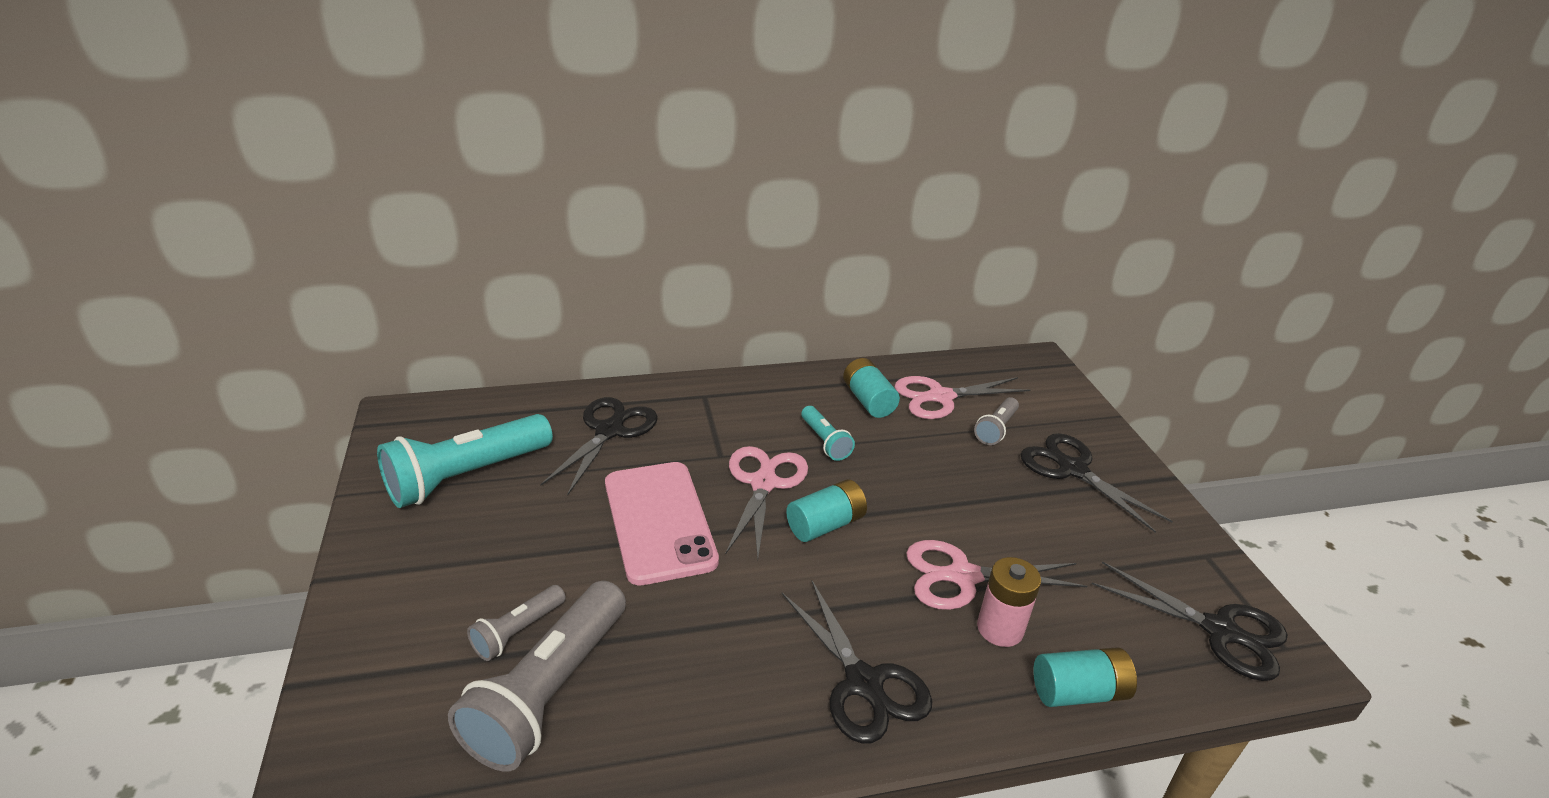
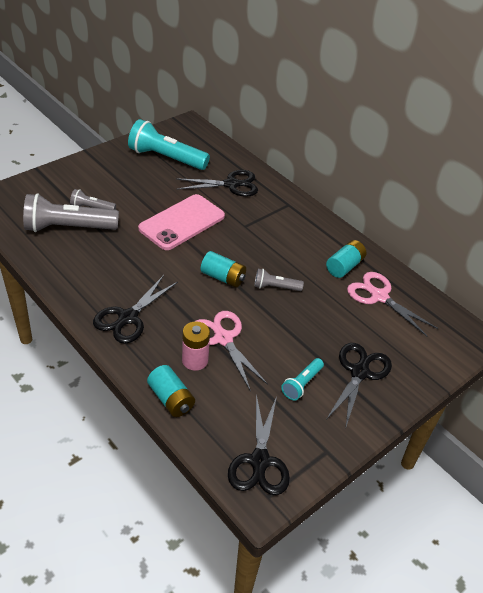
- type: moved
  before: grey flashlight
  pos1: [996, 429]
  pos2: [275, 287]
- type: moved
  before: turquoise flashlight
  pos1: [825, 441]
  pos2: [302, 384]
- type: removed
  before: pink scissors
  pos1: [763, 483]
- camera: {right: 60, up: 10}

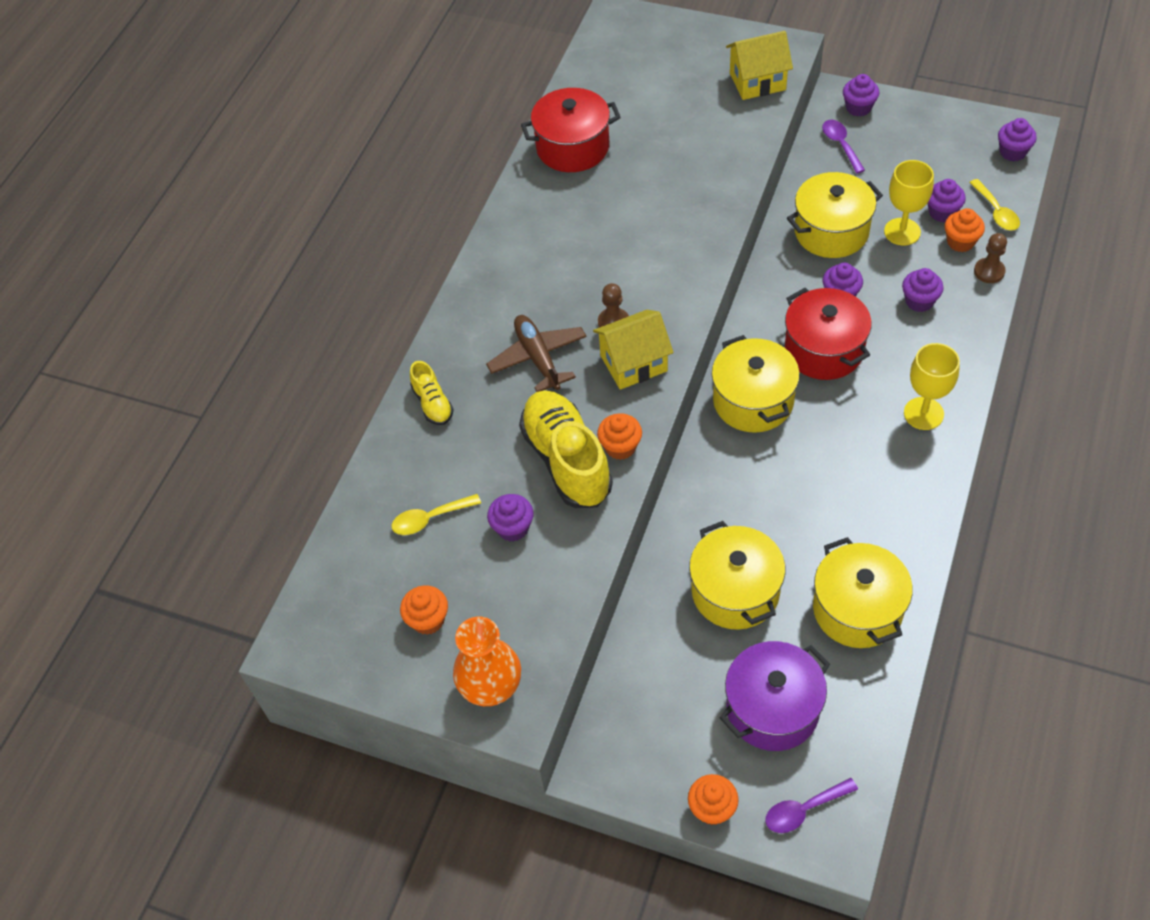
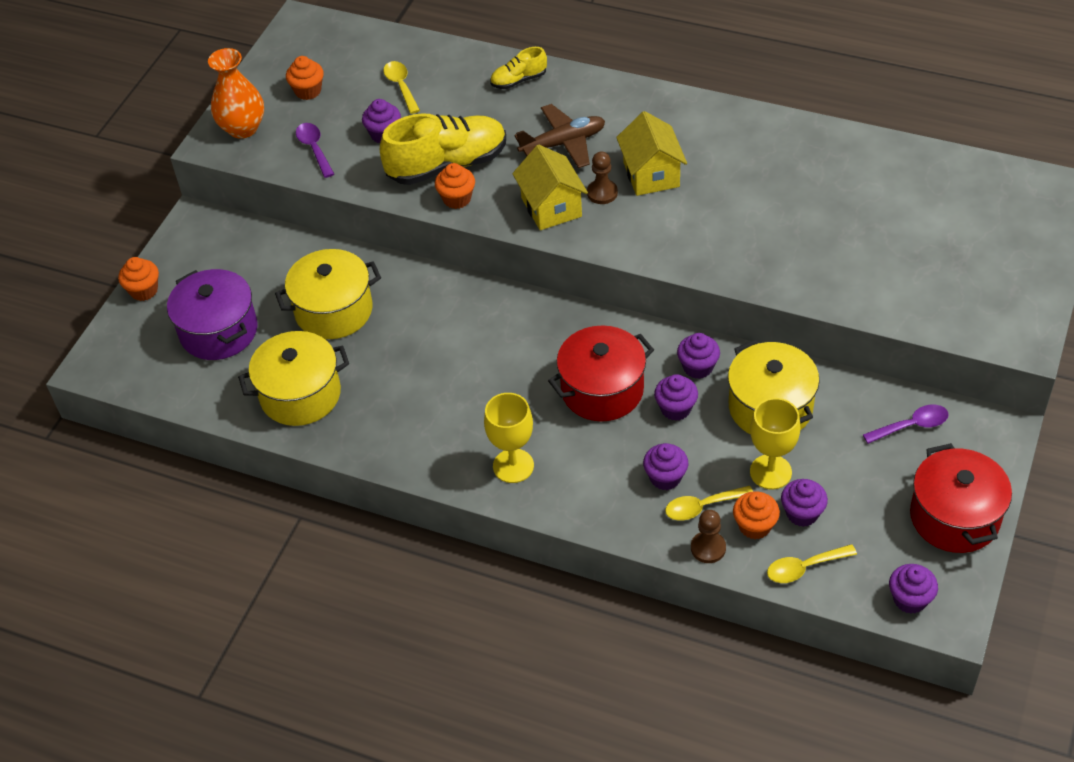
- type: moved
  before: purple spoon
  pos1: [804, 810]
  pos2: [314, 149]
- type: moved
  before: yellow house
  pos1: [757, 81]
  pos2: [651, 174]
- type: added
  after: yellow spoon
  pos2: [702, 507]
- type: moved
  before: purple cupcake
  pos1: [858, 108]
  pos2: [698, 367]
- type: moved
  before: red pot
  pos1: [573, 147]
  pos2: [954, 517]
- type: removed
  before: yellow pot
  pos1: [753, 401]
- camera: {right: 90, up: -5}

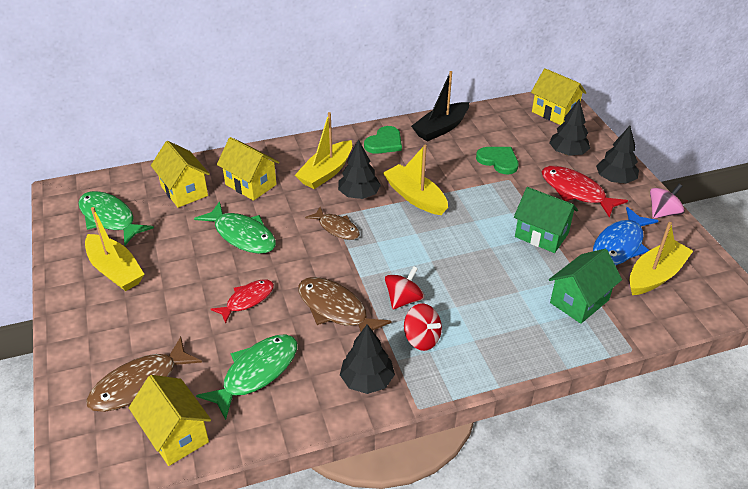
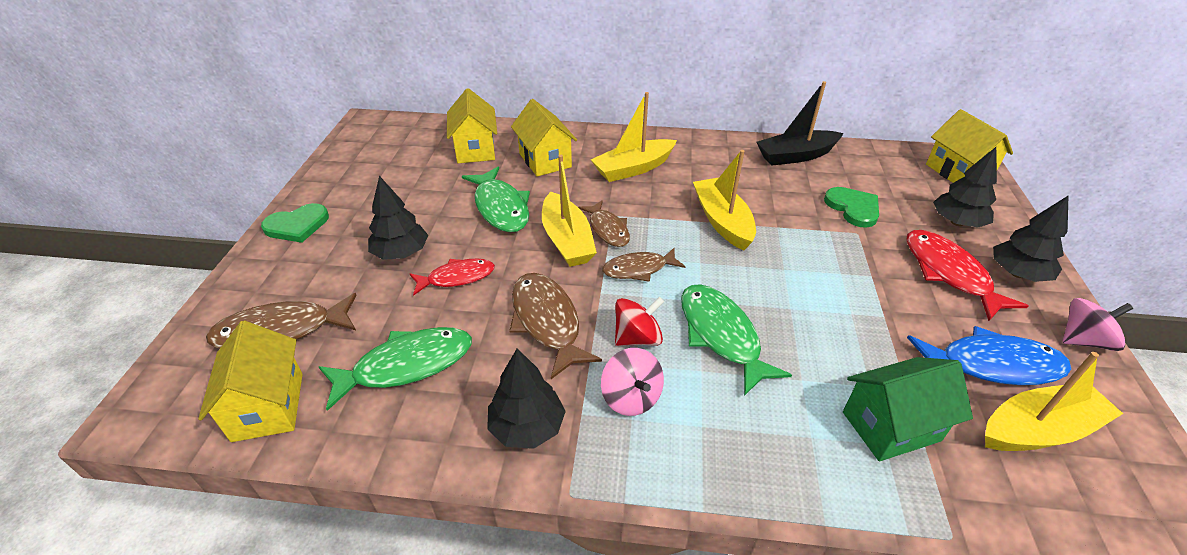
- type: moved
  before: green heart
  pos1: [384, 142]
  pos2: [297, 225]
- type: moved
  before: black tree
  pos1: [359, 194]
  pos2: [401, 253]
- type: moved
  before: yellow boat
  pos1: [115, 270]
  pos2: [567, 240]
- type: recoloured
  before: red spinning top
  after: pink spinning top
  pos1: [422, 339]
  pos2: [631, 397]
- type: added
  after: brown fish
  pos2: [638, 269]
- type: moved
  before: green fish
  pos1: [109, 218]
  pos2: [721, 335]
- type: turned
  before: blue fish
  pos1: [620, 245]
  pos2: [992, 365]
  turn: -150
- type: removed
  before: green house
  pos1: [541, 235]
- camera: {right: 25, up: 0}

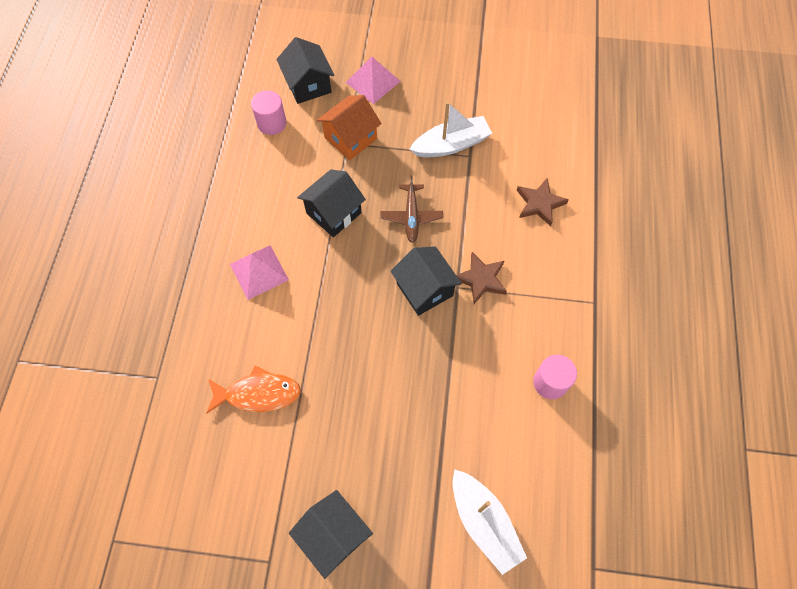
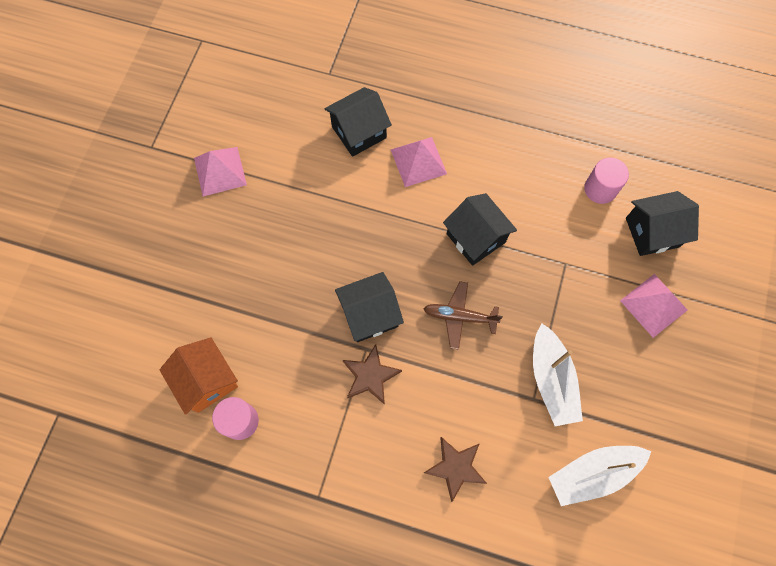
- type: moved
  before: orange house
  pos1: [350, 138]
  pos2: [207, 381]
- type: added
  after: pink pyramid
  pos2: [220, 171]
- type: moved
  before: black house
  pos1: [334, 535]
  pos2: [359, 132]
- type: moved
  before: white boat
  pos1: [484, 522]
  pos2: [593, 474]
- type: removed
  before: orange fish
  pos1: [258, 393]
- camera: {right: 100, up: 5}

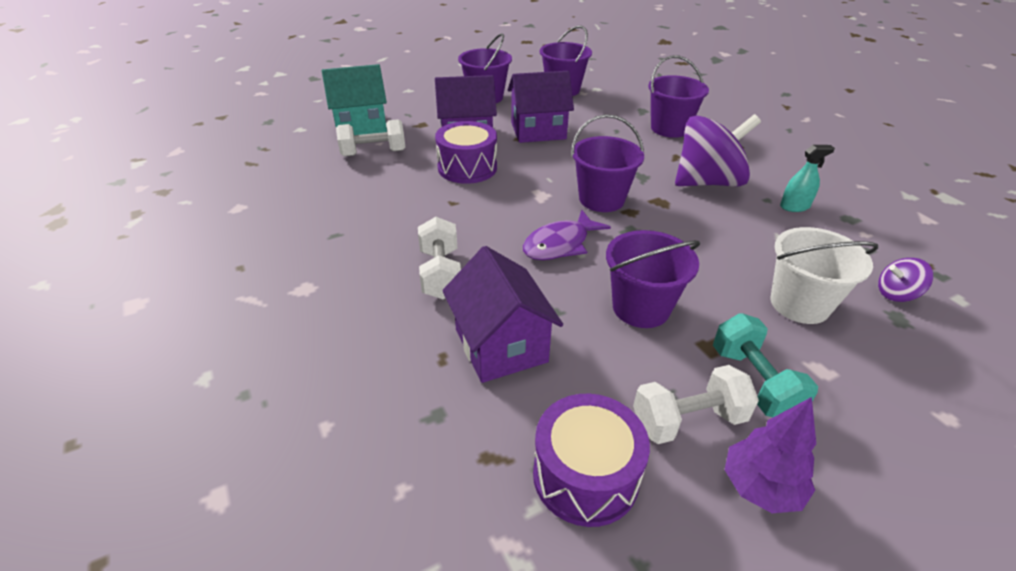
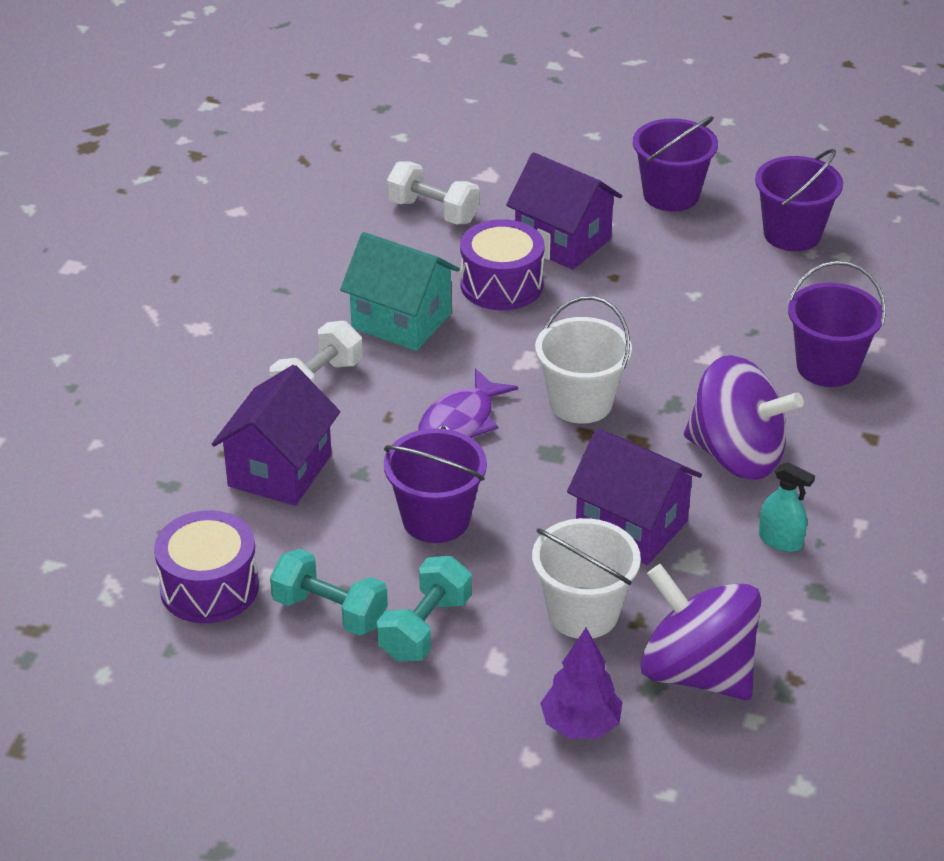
- type: recoloured
  before: white dumbbell
  after: turquoise dumbbell
  pos1: [688, 420]
  pos2: [330, 611]
- type: moved
  before: turquoise house
  pos1: [360, 125]
  pos2: [401, 321]
- type: turned
  before: purple fish
  pos1: [560, 244]
  pos2: [461, 421]
  turn: -60
- type: recoloured
  before: purple bucket
  after: white bucket
  pos1: [601, 199]
  pos2: [581, 402]
- type: moved
  before: purple tree
  pos1: [760, 487]
  pos2: [581, 725]
- type: moved
  before: purple house
  pos1: [538, 131]
  pos2: [631, 526]
- type: resized
  before: purple spinning top
  pos1: [896, 294]
  pos2: [697, 672]
  scale: 2.22
- camera: {right: 45, up: 0}

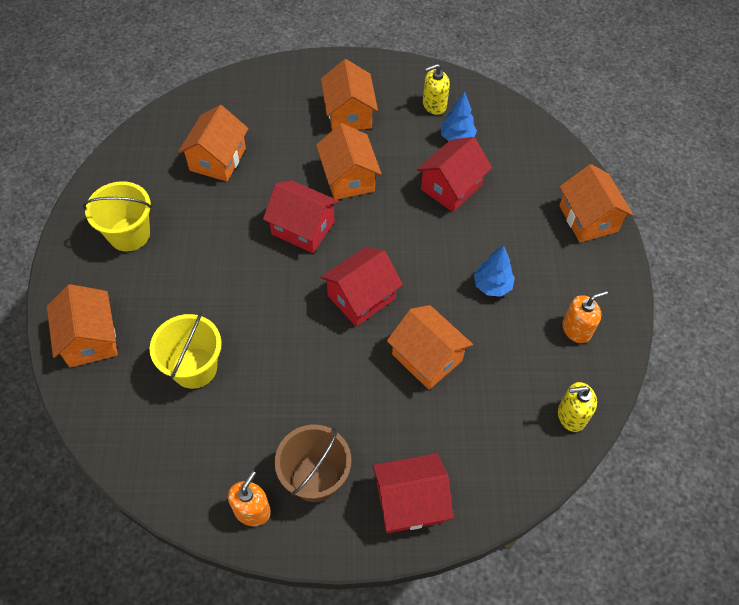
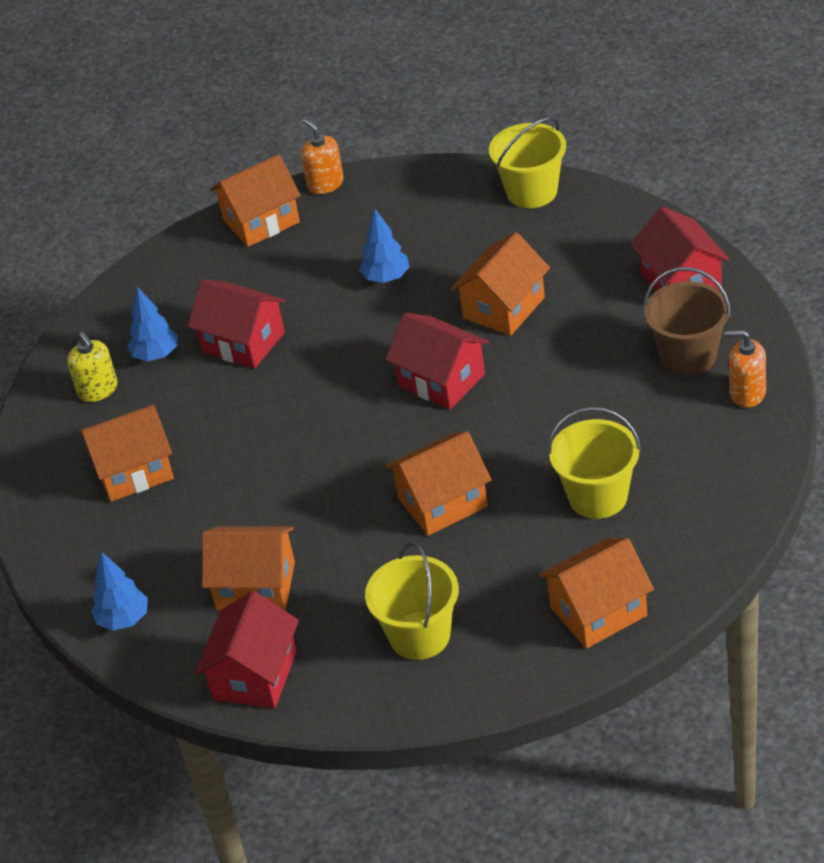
- type: added
  after: blue tree
  pos2: [123, 620]
- type: moved
  before: red house
  pos1: [303, 228]
  pos2: [255, 675]
- type: moved
  before: orange soap dispenser
  pos1: [576, 329]
  pos2: [325, 184]
- type: moved
  before: orange house
  pos1: [348, 178]
  pos2: [442, 502]
- type: replaced
  before: yellow soap dispenser
  after: yellow bucket
  pos1: [571, 415]
  pos2: [532, 192]
- camera: {right: -95, up: -15}

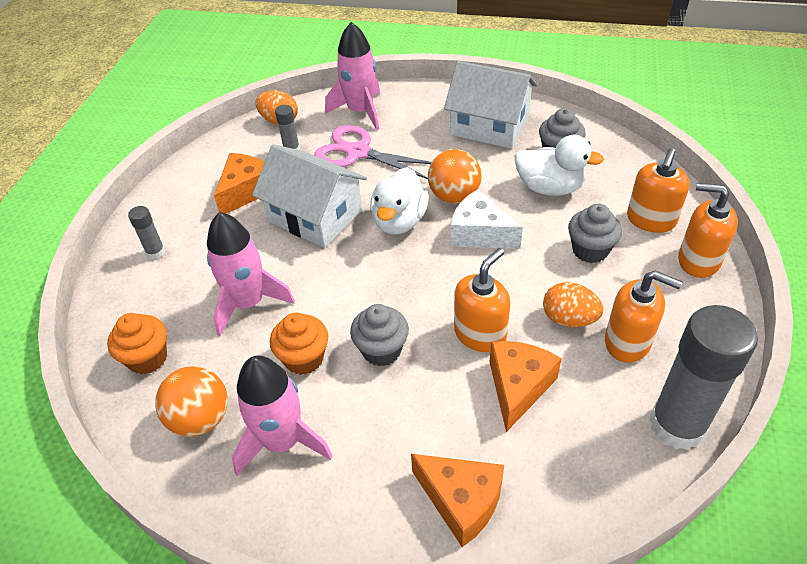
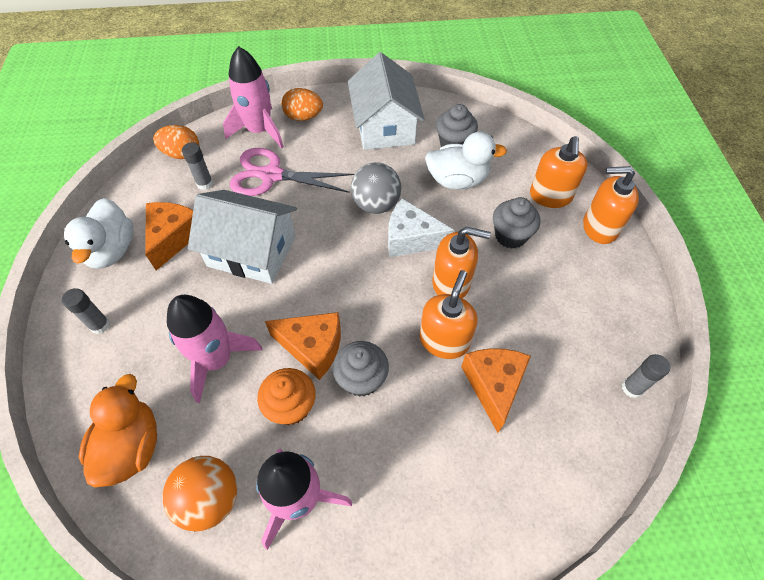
- type: moved
  before: white duck
  pos1: [399, 221]
  pos2: [111, 250]
- type: replaced
  before: orange cupcake
  after: orange duck
  pos1: [147, 358]
  pos2: [132, 447]
- type: moved
  before: orange cheese
  pos1: [461, 501]
  pos2: [312, 347]
- type: moved
  before: orange egg
  pos1: [569, 319]
  pos2: [303, 117]
- type: turned
  before: white house
  pos1: [489, 126]
  pos2: [384, 126]
  turn: 75
- type: recoloured
  before: orange ball
  after: grey ball
  pos1: [454, 196]
  pos2: [376, 205]
- type: moved
  before: orange soap dispenser
  pos1: [628, 342]
  pos2: [451, 283]
- type: resized
  before: grey glue stick
  pos1: [677, 425]
  pos2: [632, 388]
  scale: 0.44
- camera: {right: -20, up: 10}

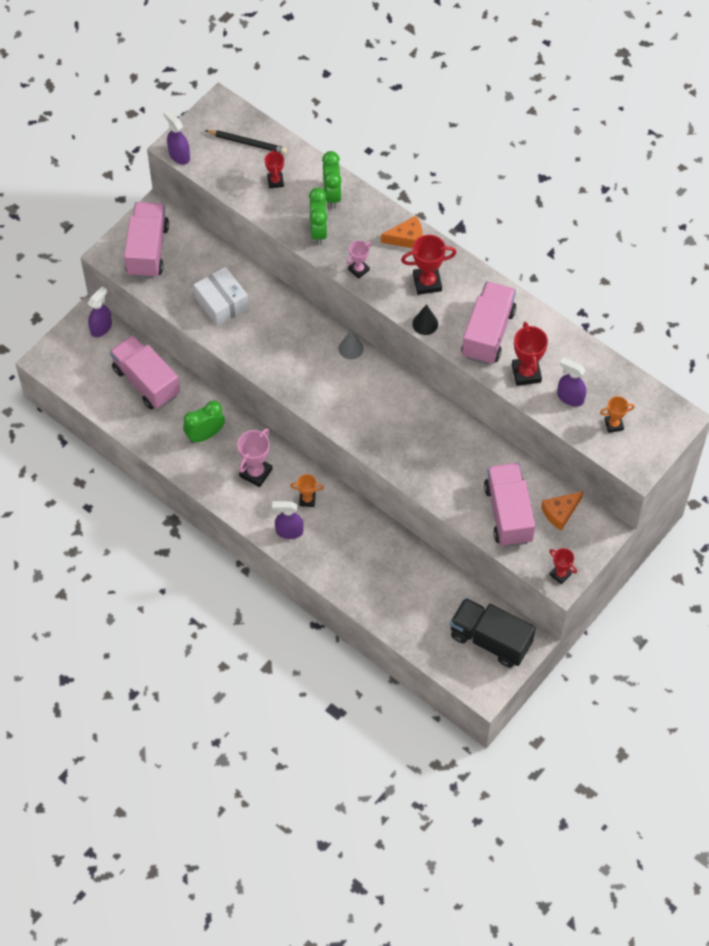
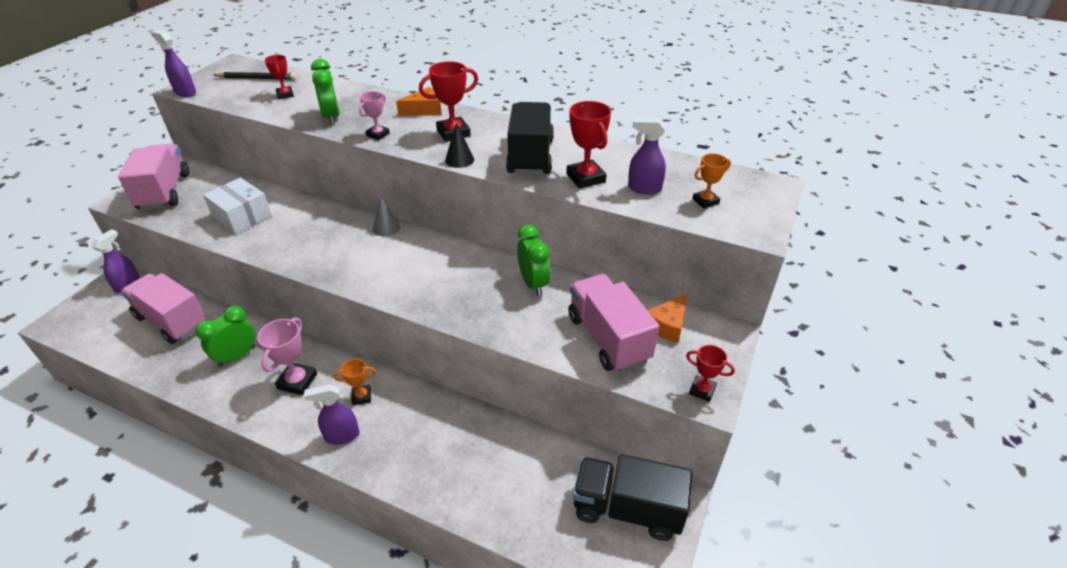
- type: recoloured
  before: pink truck
  after: black truck
  pos1: [488, 333]
  pos2: [530, 156]
- type: moved
  before: green clock
  pos1: [332, 195]
  pos2: [533, 283]
- camera: {right: -15, up: -20}

